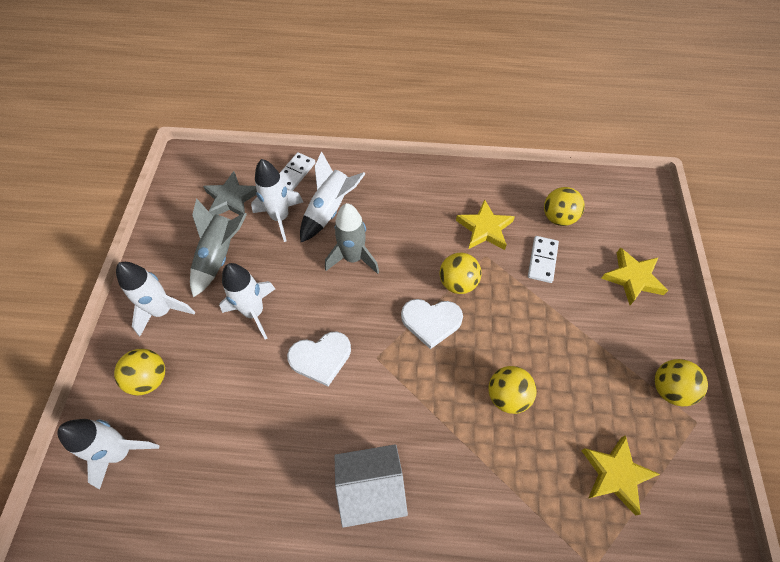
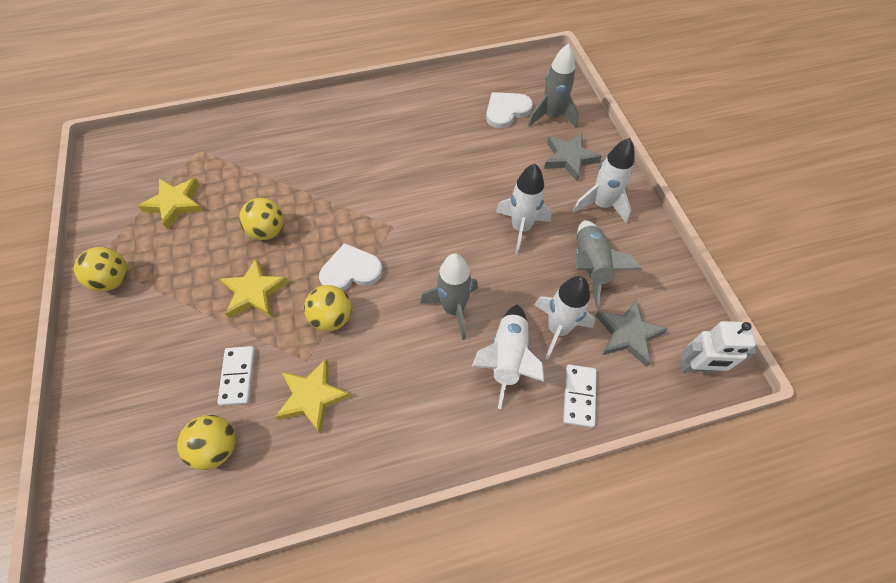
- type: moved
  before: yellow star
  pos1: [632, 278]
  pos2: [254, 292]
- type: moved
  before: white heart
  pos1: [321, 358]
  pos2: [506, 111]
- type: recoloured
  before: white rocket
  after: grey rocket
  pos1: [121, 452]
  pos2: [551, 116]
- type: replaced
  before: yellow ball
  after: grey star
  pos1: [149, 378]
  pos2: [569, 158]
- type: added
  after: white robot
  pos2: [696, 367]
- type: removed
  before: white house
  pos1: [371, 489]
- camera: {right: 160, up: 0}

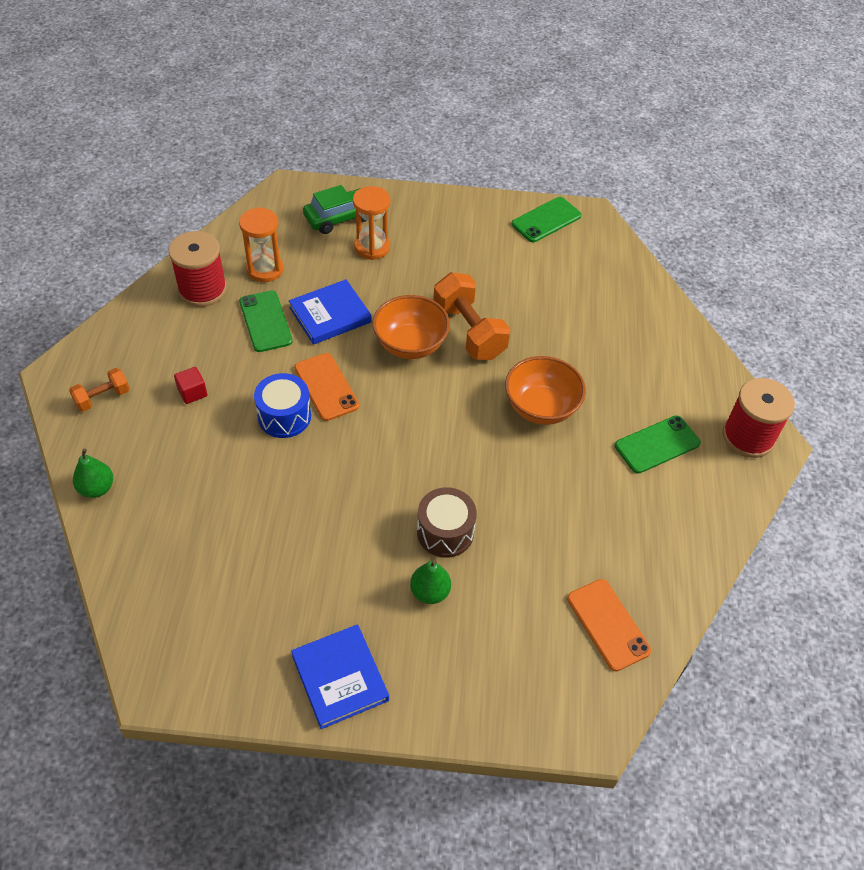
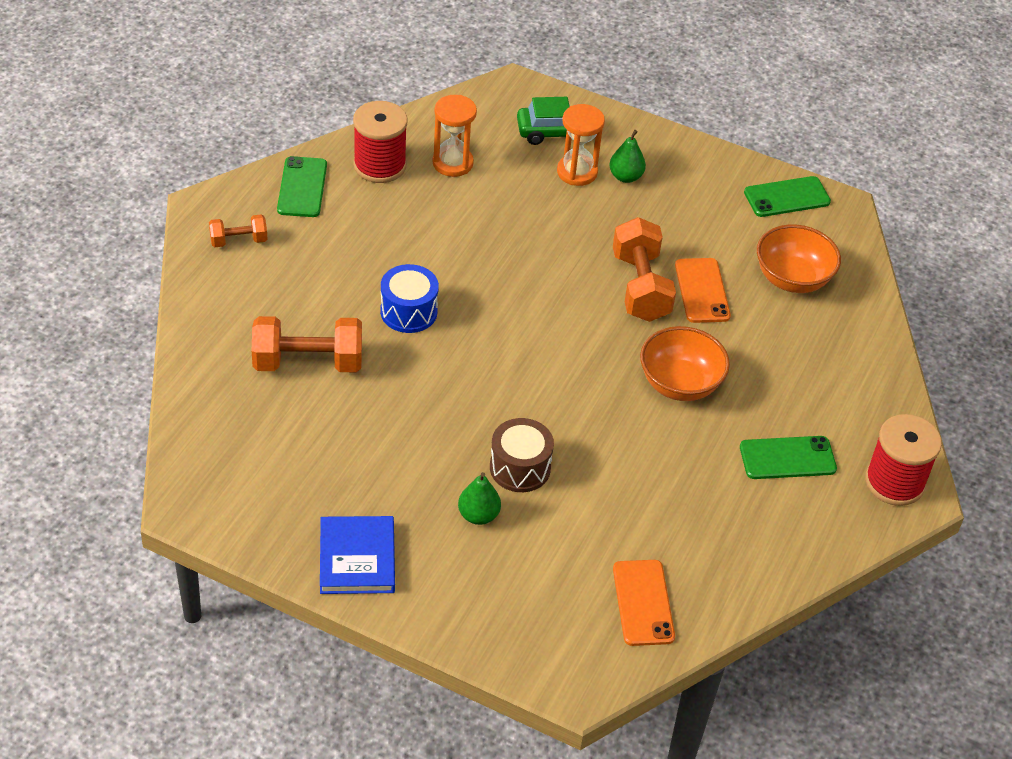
- type: added
  after: orange dumbbell
  pos2: [308, 362]
- type: moved
  before: green phone
  pos1: [265, 321]
  pos2: [302, 187]
- type: moved
  before: green pear
  pos1: [97, 488]
  pos2: [625, 177]
- type: moved
  before: orange phone
  pos1: [326, 387]
  pos2: [702, 291]
- type: moved
  before: orange bowl
  pos1: [410, 344]
  pos2: [792, 279]
- type: removed
  before: red cube
  pos1: [192, 392]
- type: removed
  before: blue book
  pos1: [330, 315]
- camera: {right: 20, up: -5}

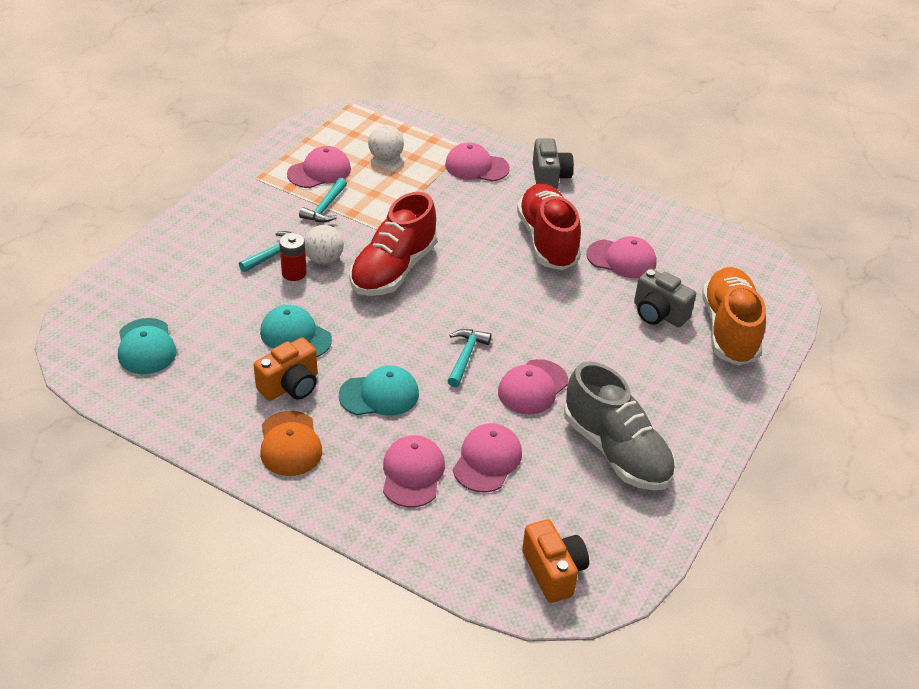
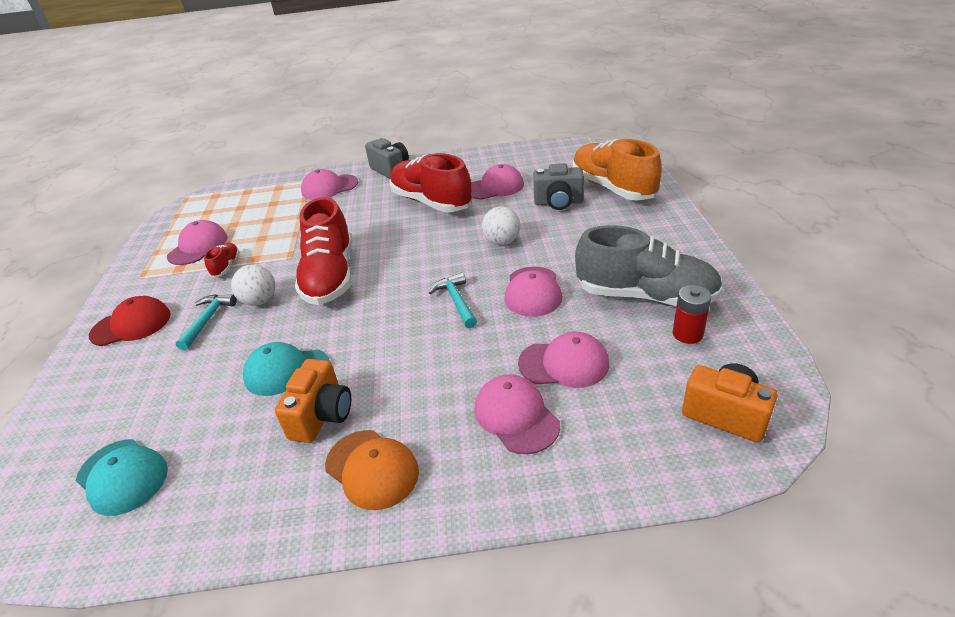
- type: added
  after: red cap
  pos2: [131, 325]
- type: replaced
  before: turquoise hammer
  after: red shoe
  pos1: [325, 207]
  pos2: [226, 266]
- type: moved
  before: white ball
  pos1: [386, 157]
  pos2: [502, 242]
- type: turned
  before: pink cap
  pos1: [487, 460]
  pos2: [564, 364]
  turn: 105
- type: moved
  before: red battery
  pos1: [294, 273]
  pos2: [687, 334]
- type: removed
  before: turquoise cap
  pos1: [379, 395]
- camera: {right: -30, up: -5}

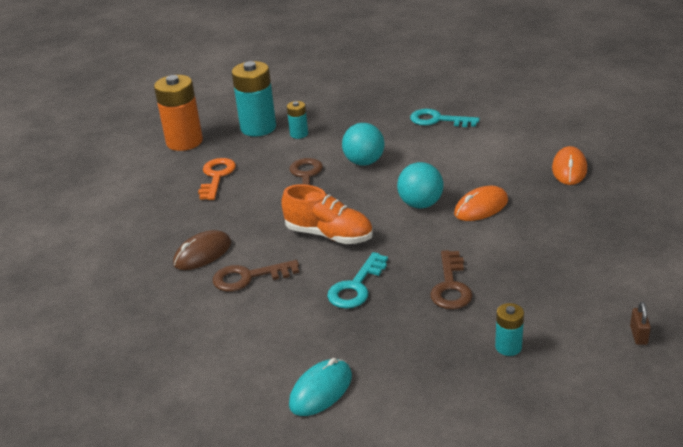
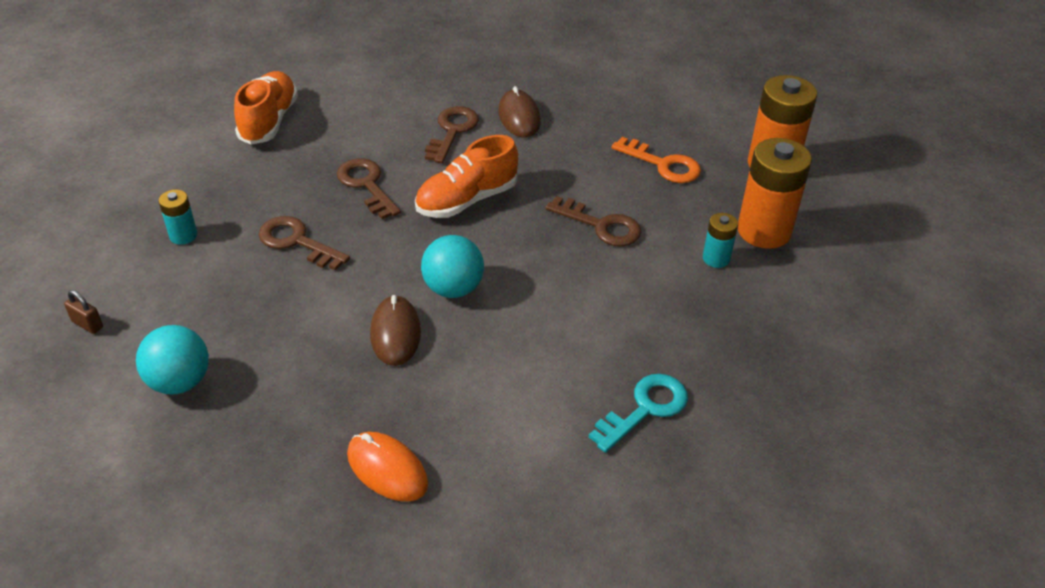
- type: moved
  before: turquoise ball
  pos1: [364, 162]
  pos2: [180, 381]
- type: replaced
  before: turquoise mouse
  after: orange shoe
  pos1: [321, 390]
  pos2: [269, 121]
- type: recoloured
  before: turquoise key
  after: brown key
  pos1: [356, 286]
  pos2: [366, 185]
- type: recoloured
  before: orange mouse
  after: brown mouse
  pos1: [481, 207]
  pos2: [395, 333]
- type: recoloured
  before: turquoise battery
  after: orange battery
  pos1: [258, 128]
  pos2: [764, 231]
- camera: {right: 115, up: 10}

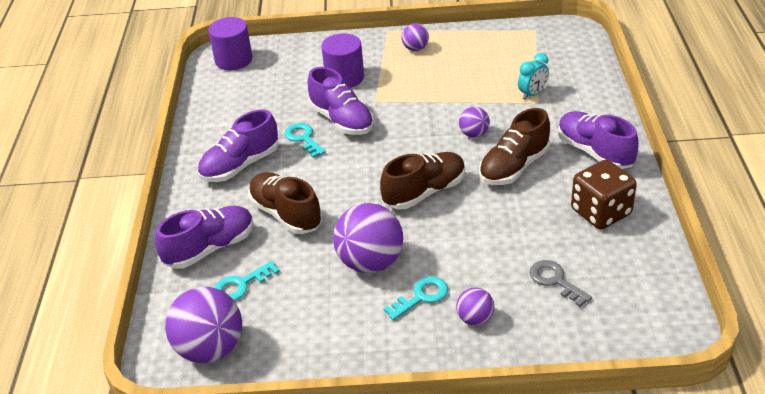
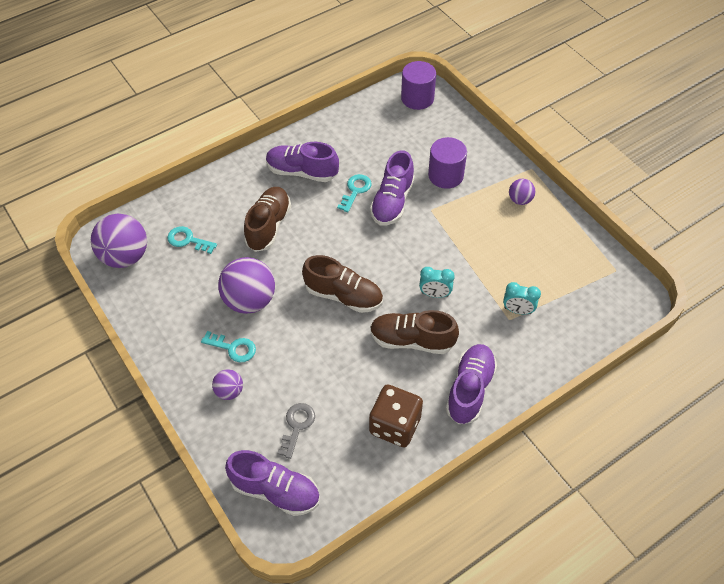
- type: moved
  before: purple shoe
  pos1: [210, 248]
  pos2: [275, 490]
- type: replaced
  before: purple ball
  after: turquoise clock
  pos1: [474, 134]
  pos2: [435, 294]
- camera: {right: 55, up: 15}

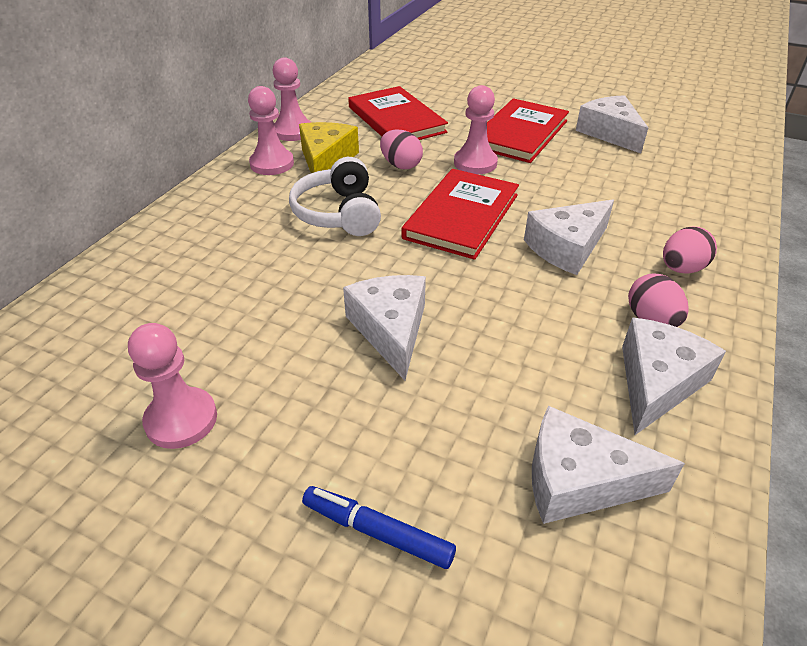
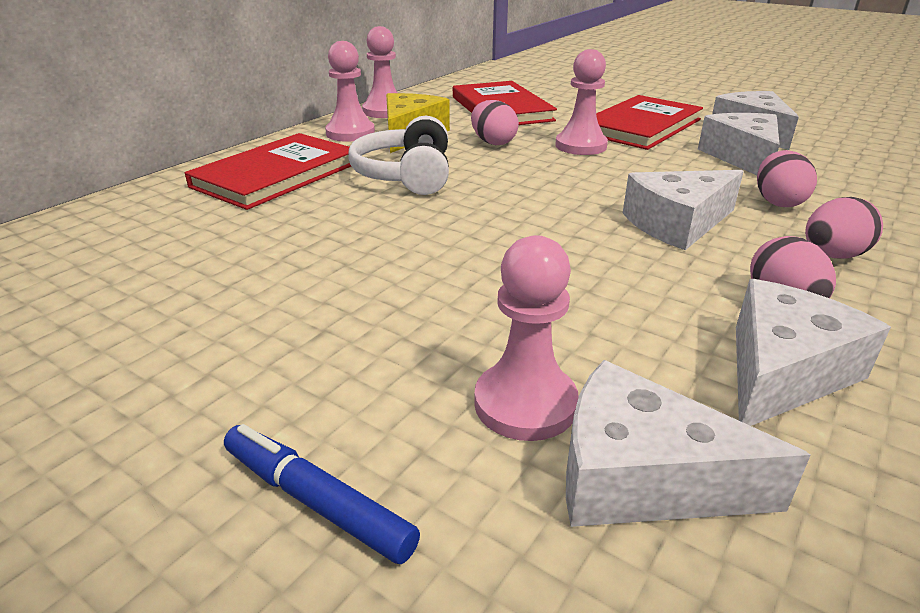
- type: moved
  before: red book
  pos1: [461, 216]
  pos2: [276, 175]
- type: moved
  before: pink pawn
  pos1: [181, 420]
  pos2: [525, 404]
- type: moved
  before: white cheese
  pos1: [390, 330]
  pos2: [742, 157]
- type: added
  after: pink egg
  pos2: [778, 202]
- camera: {right: 10, up: -10}

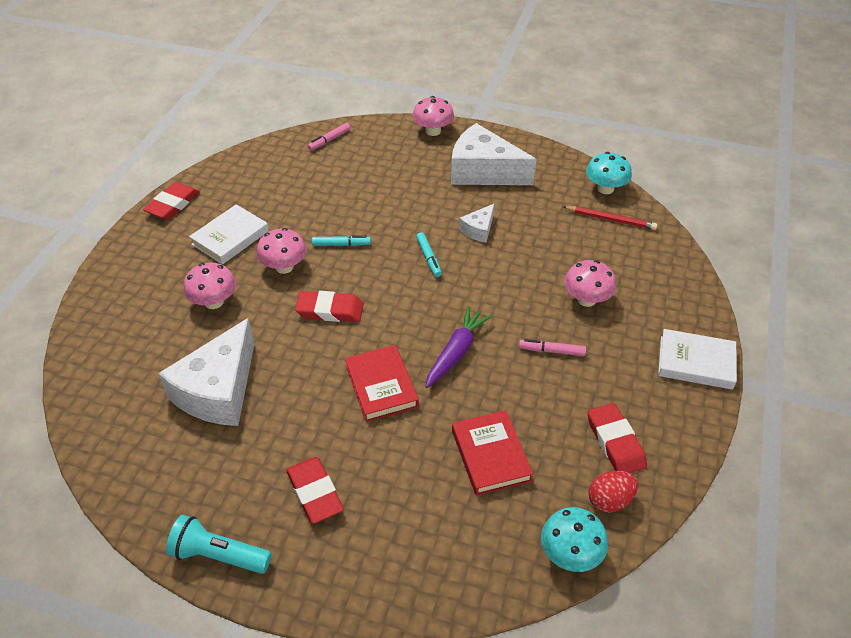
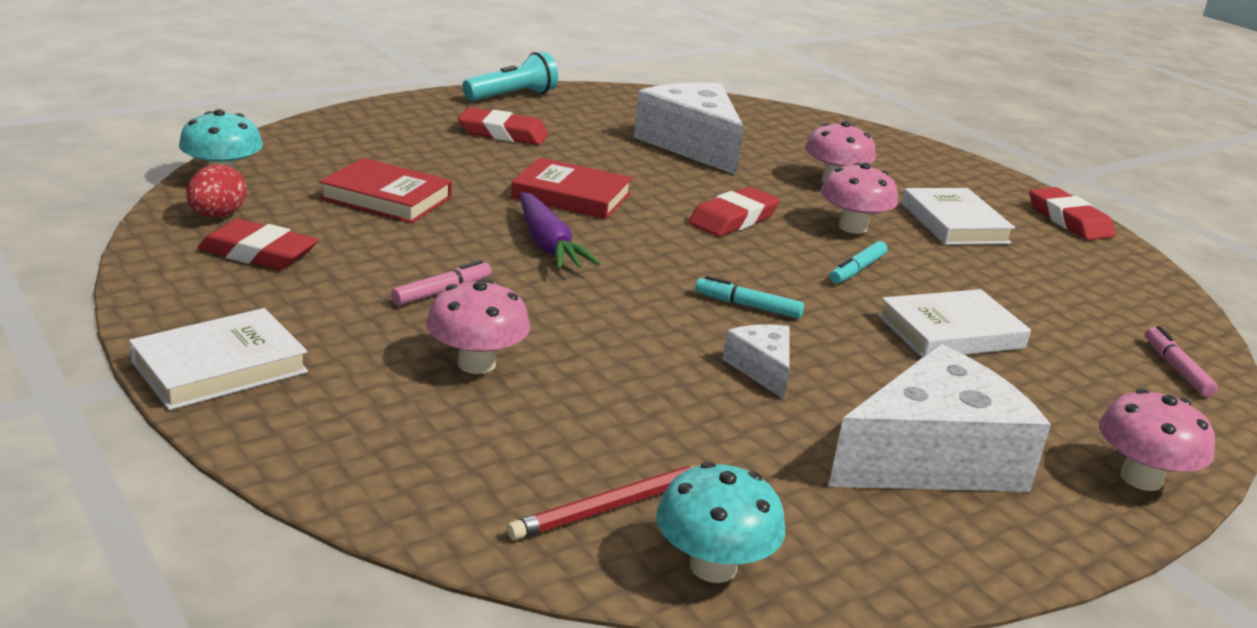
- type: added
  after: white book
  pos2: [951, 332]
- camera: {right: 125, up: -20}

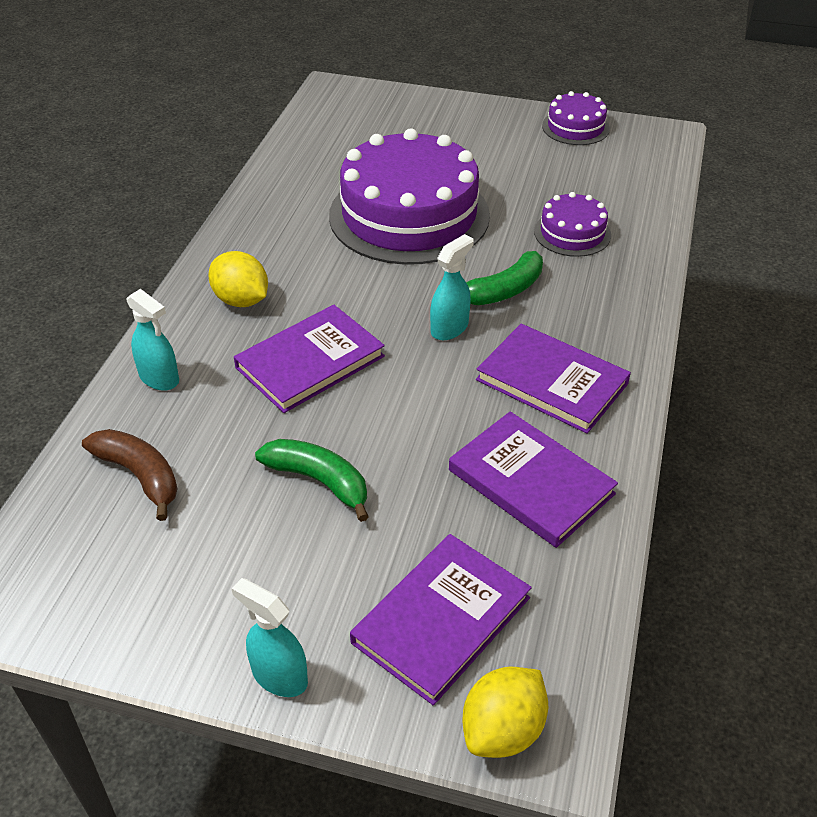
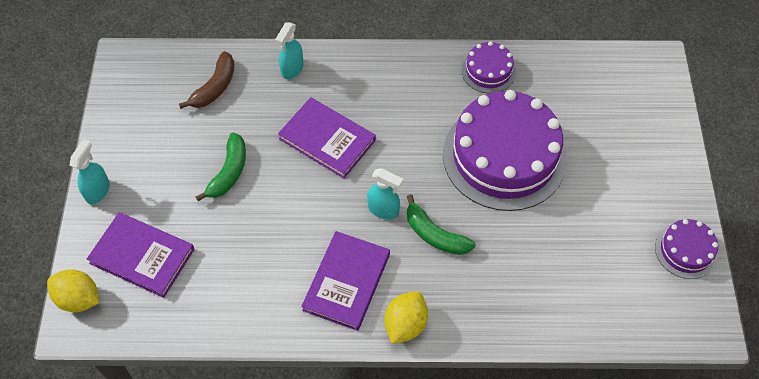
- type: moved
  before: yellow lemon
  pos1: [241, 300]
  pos2: [405, 324]
- type: moved
  before: purple cake
  pos1: [572, 233]
  pos2: [488, 71]
- type: removed
  before: purple book
  pos1: [530, 482]
- camera: {right: 75, up: 15}

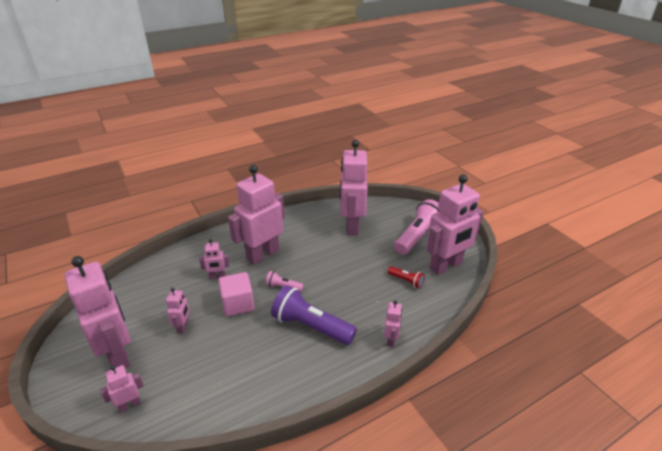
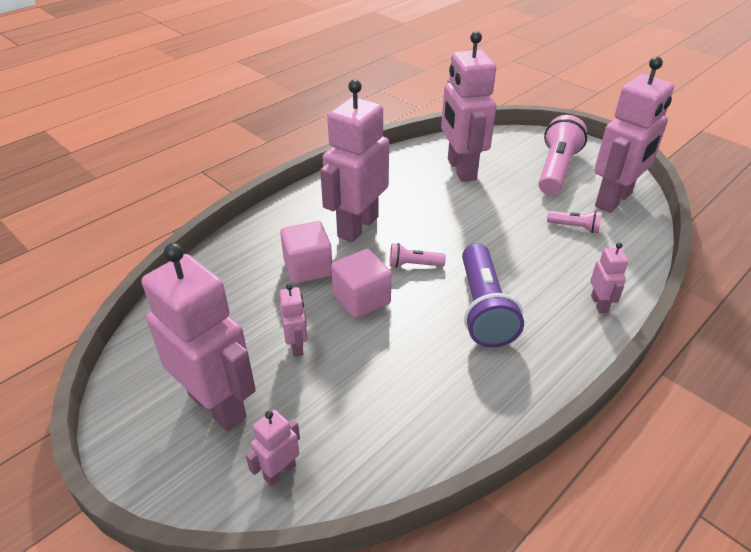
- type: replaced
  before: pink robot
  after: pink cube
  pos1: [217, 277]
  pos2: [308, 268]
- type: turned
  before: purple flashlight
  pos1: [311, 326]
  pos2: [483, 308]
  turn: -105
- type: recoloured
  before: red flashlight
  after: pink flashlight
  pos1: [406, 281]
  pos2: [575, 227]
- camera: {right: -15, up: 5}

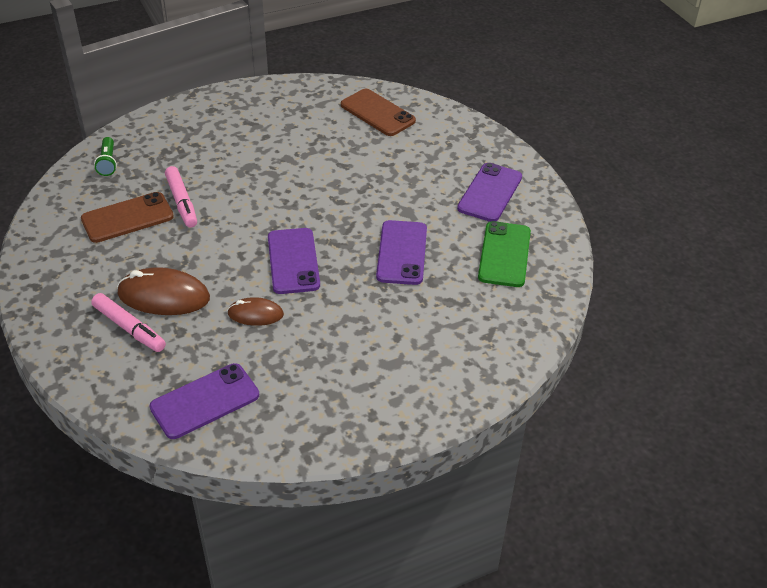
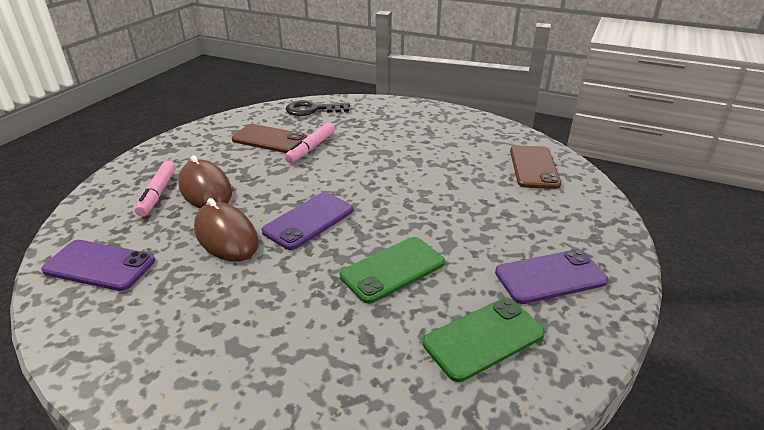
- type: resized
  before: brown mouse
  pos1: [255, 314]
  pos2: [226, 236]
  scale: 1.7
- type: replaced
  before: green flashlight
  after: black key
  pos1: [108, 163]
  pos2: [312, 110]
- type: recoloured
  before: purple phone
  after: green phone
  pos1: [401, 253]
  pos2: [392, 269]
- camera: {right: 50, up: -10}

